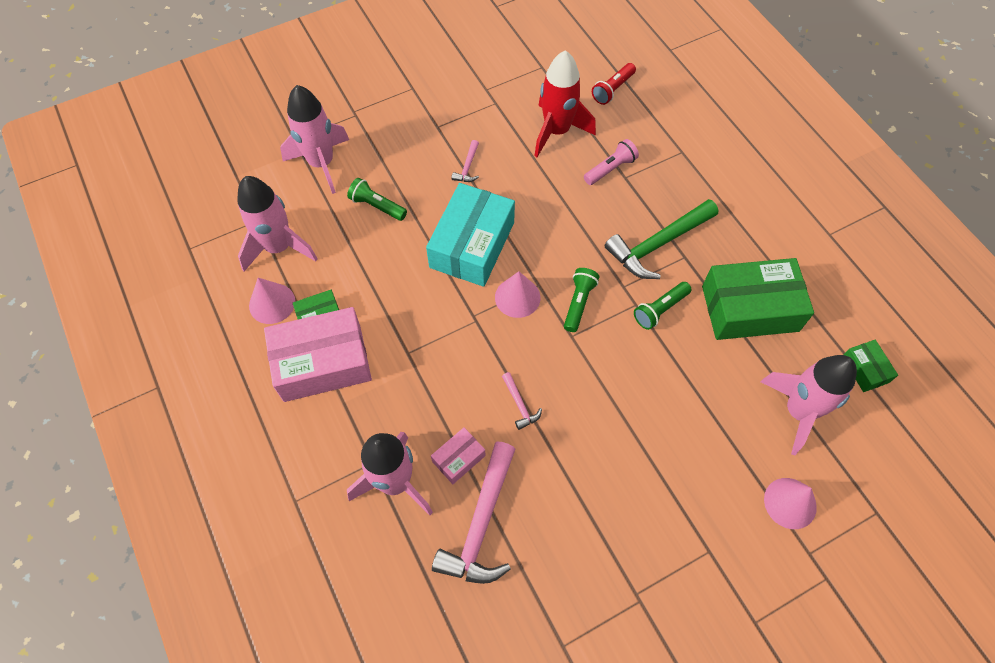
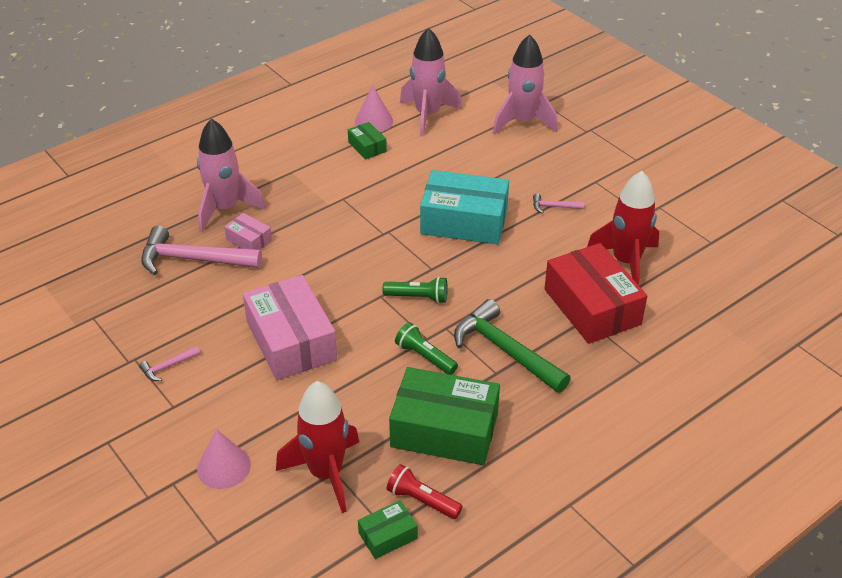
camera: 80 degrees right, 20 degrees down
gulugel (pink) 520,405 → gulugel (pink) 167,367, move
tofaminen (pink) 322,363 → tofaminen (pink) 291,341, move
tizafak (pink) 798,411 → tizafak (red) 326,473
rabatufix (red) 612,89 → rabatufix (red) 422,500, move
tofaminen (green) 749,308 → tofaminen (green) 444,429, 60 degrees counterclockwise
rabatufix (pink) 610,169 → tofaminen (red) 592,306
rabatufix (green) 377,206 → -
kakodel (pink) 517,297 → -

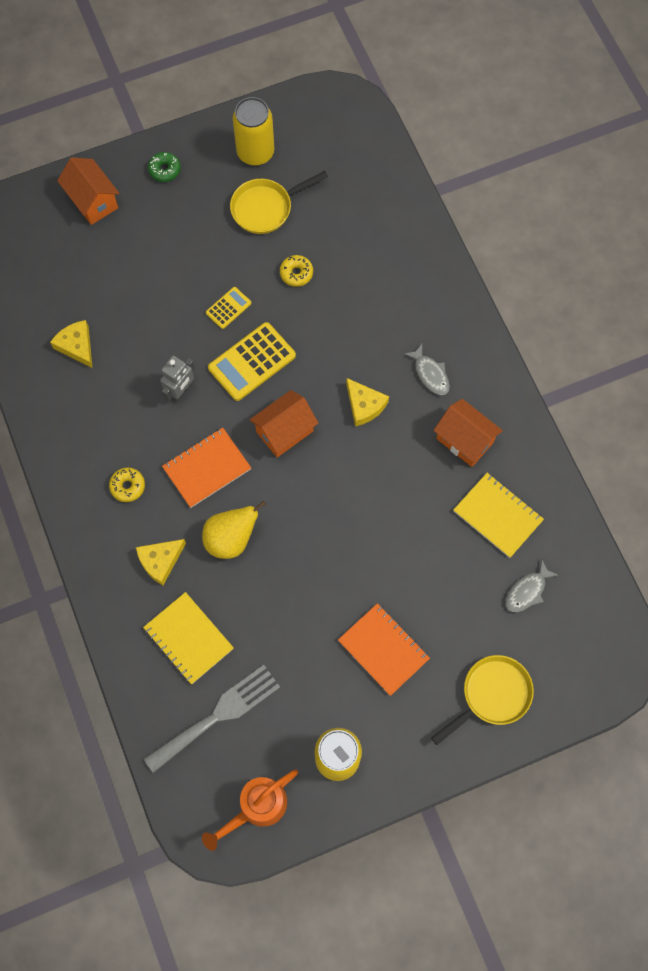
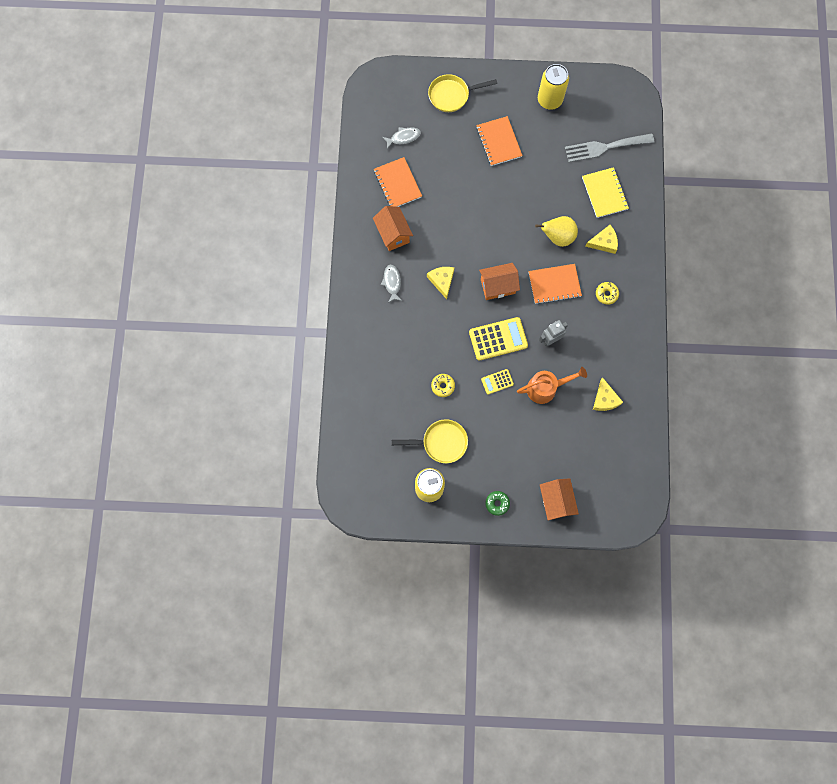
camera: 155 degrees left, 5 degrees up
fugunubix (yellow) 497,515 → fugunubix (orange) 397,184
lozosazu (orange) 256,807 → lozosazu (orange) 546,388, move

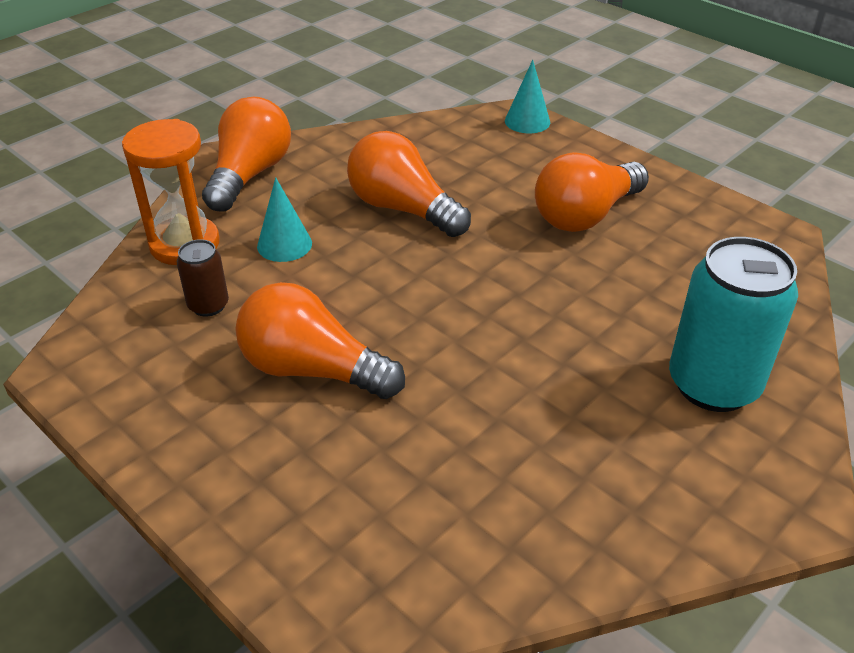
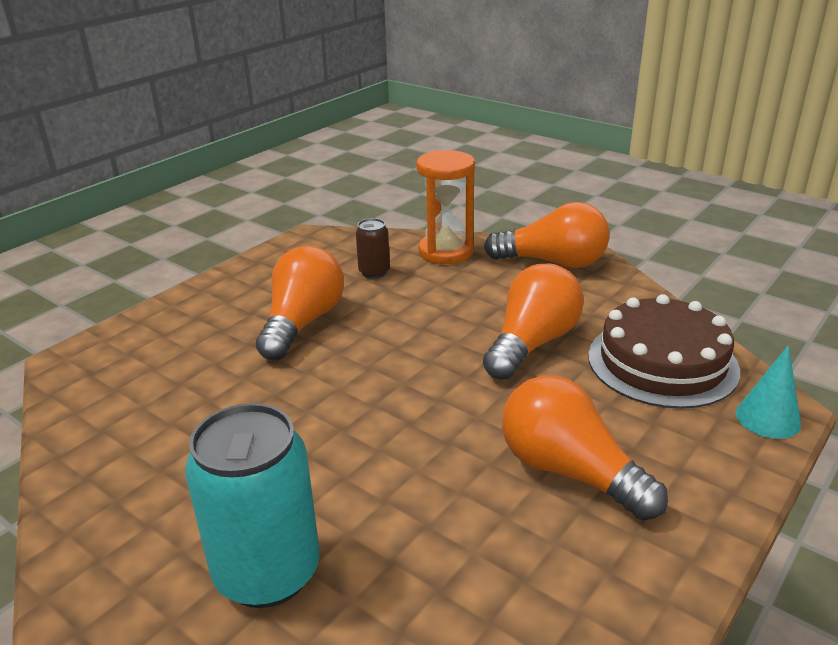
camera: 85 degrees right, 10 degrees down
- → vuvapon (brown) 662,362
kakodel (turquoise) 284,244 → -

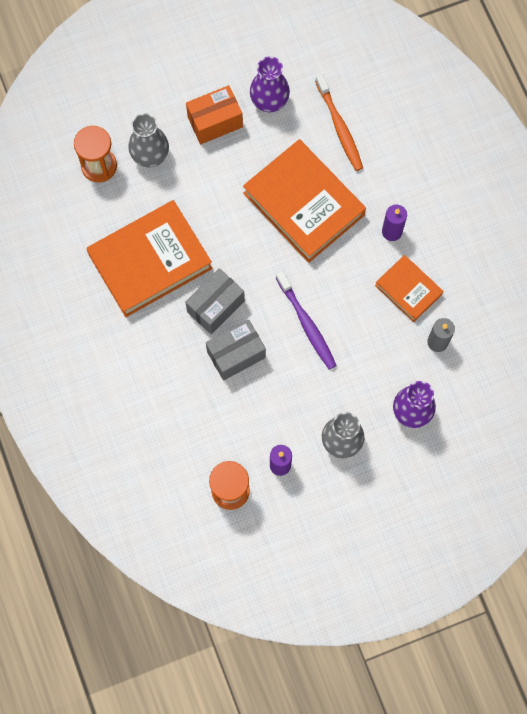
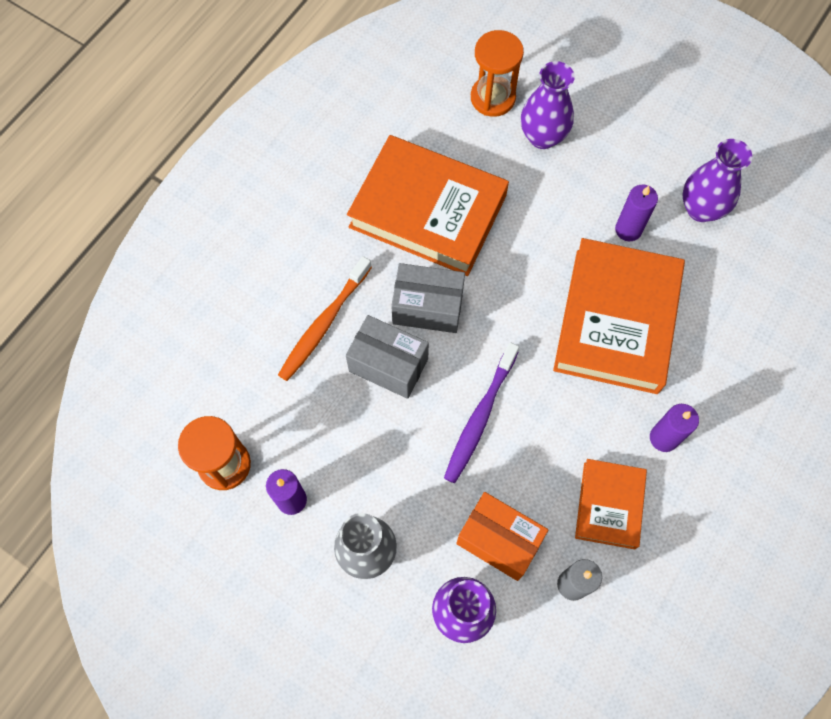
camera: 55 degrees right, 5 degrees down
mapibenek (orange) 339,127 → mapibenek (orange) 324,324, move
tofaminen (orange) 215,122 → tofaminen (orange) 499,540, move
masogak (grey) 150,156 → masogak (purple) 542,137
- → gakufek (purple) 628,229

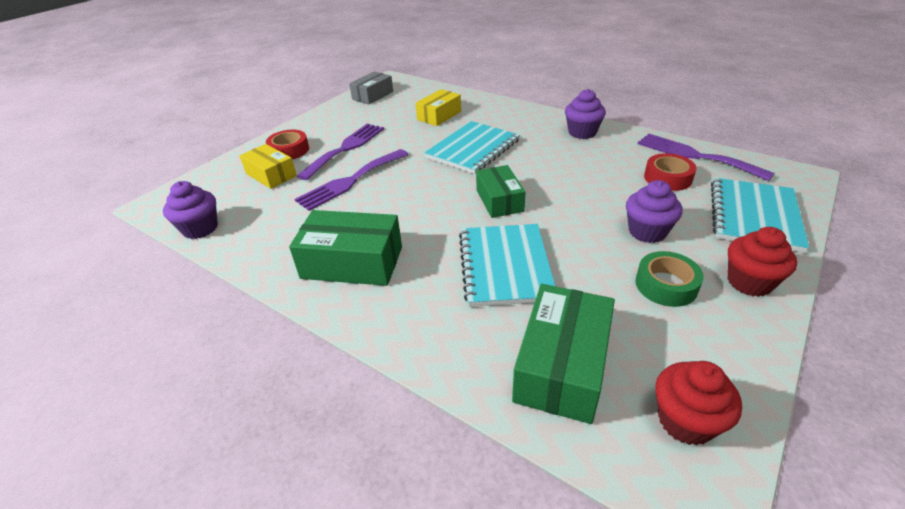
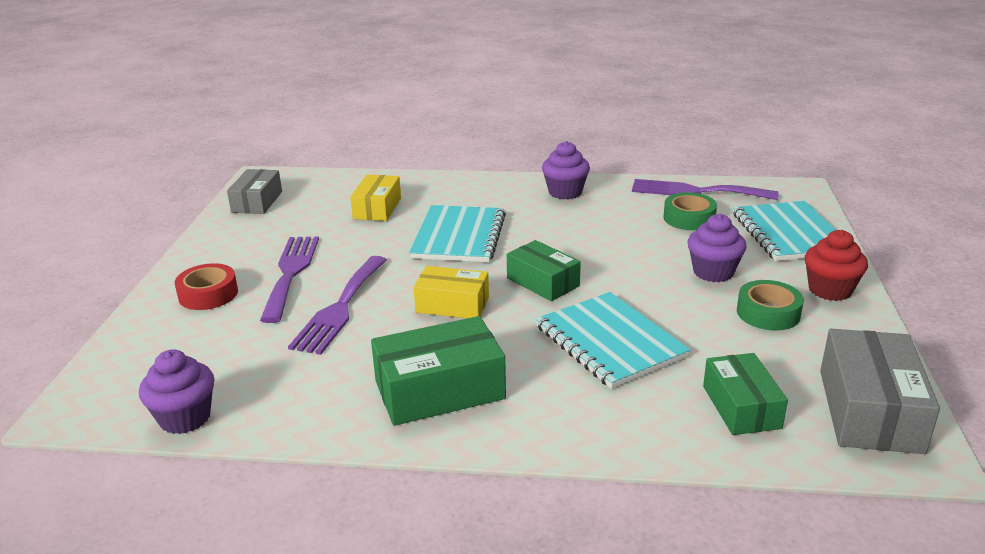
camera: 30 degrees left, 10 degrees down
tofaminen (yellow) 271,175 → tofaminen (yellow) 452,305, move
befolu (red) 667,178 → befolu (green) 689,218
tofaminen (green) 562,365 → tofaminen (green) 741,407, x0.66
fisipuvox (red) 685,421 → tofaminen (grey) 869,410

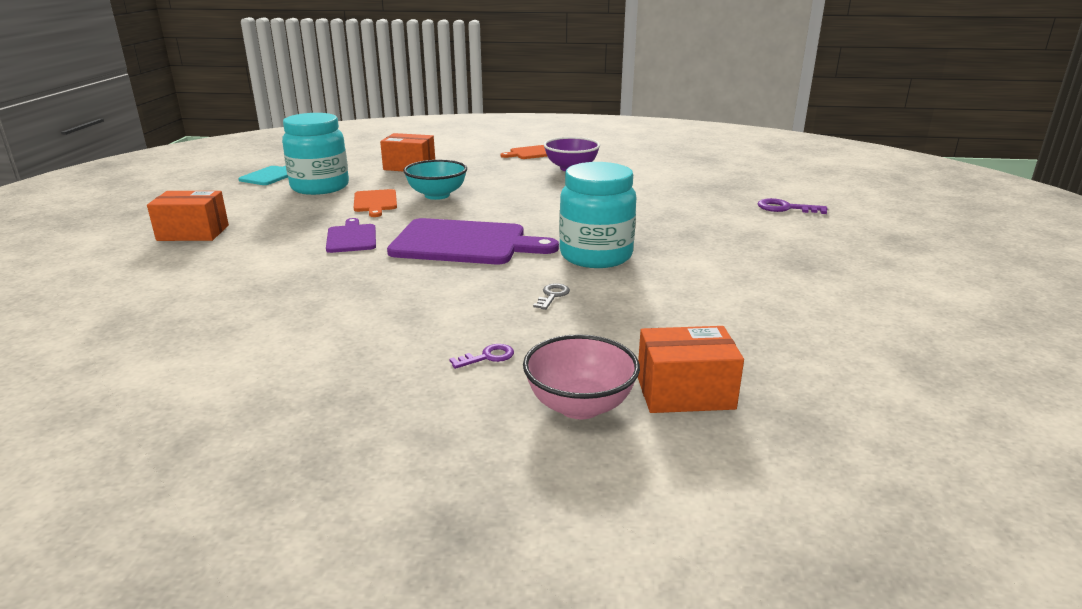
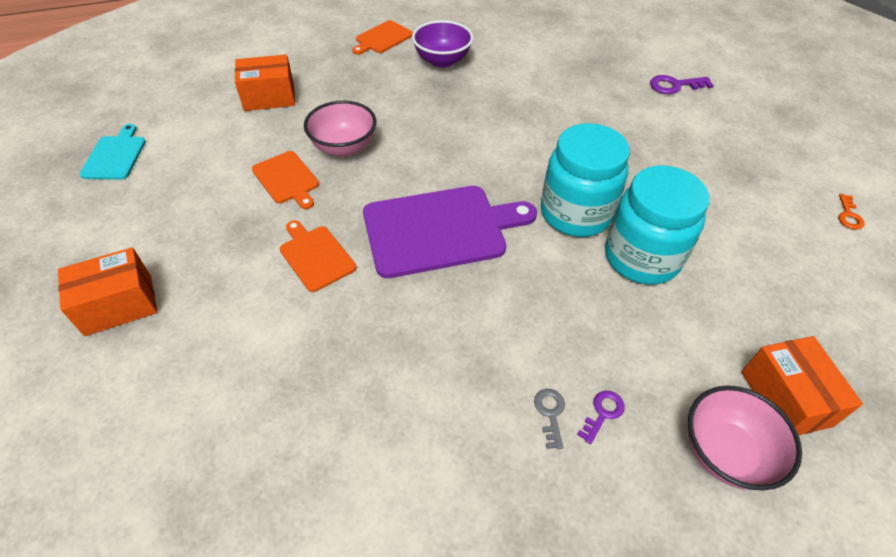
camera: 25 degrees left, 25 degrees up
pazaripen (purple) 351,237 → pazaripen (orange) 316,256
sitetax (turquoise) 437,195 → sitetax (pink) 344,147
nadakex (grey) 552,295 → nadakex (grey) 550,413, move
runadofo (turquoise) 320,187 → runadofo (turquoise) 641,258, move
tofaminen (orange) 685,392 → tofaminen (orange) 785,398, 75 degrees counterclockwise
- → nadakex (orange) 848,215

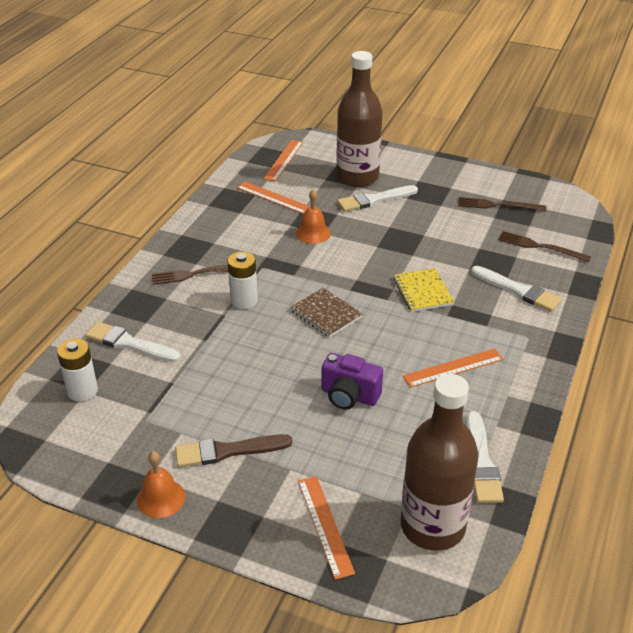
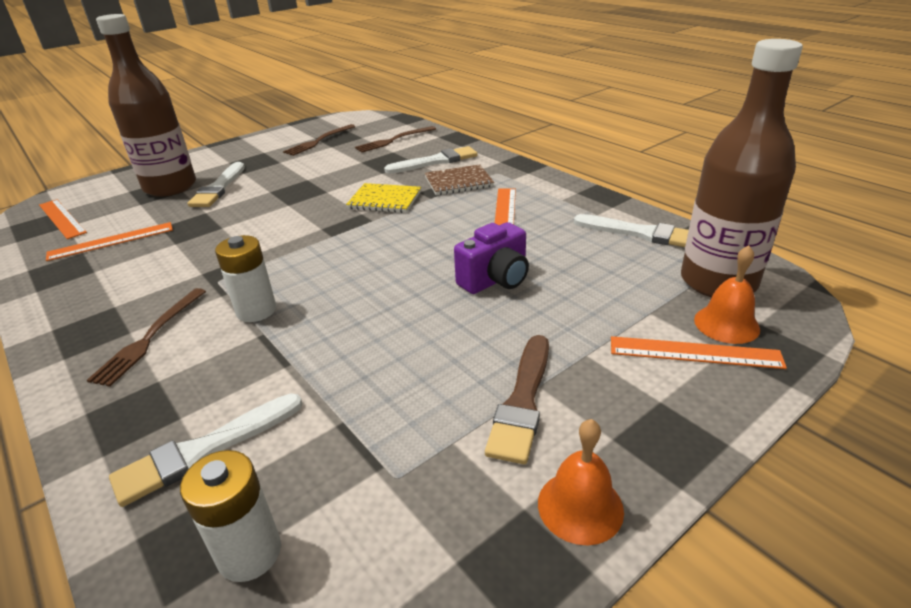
camera: 60 degrees left, 5 degrees down
fugunubix (brown) 326,314 → fugunubix (brown) 458,182, move
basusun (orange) 313,233 → basusun (orange) 726,324, move

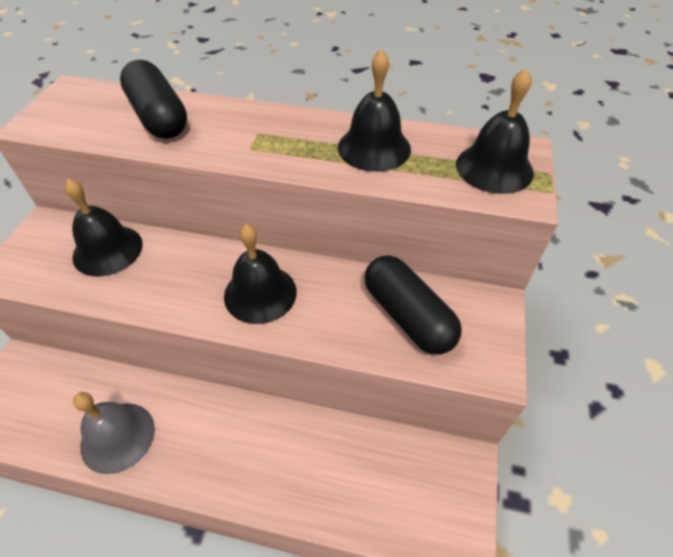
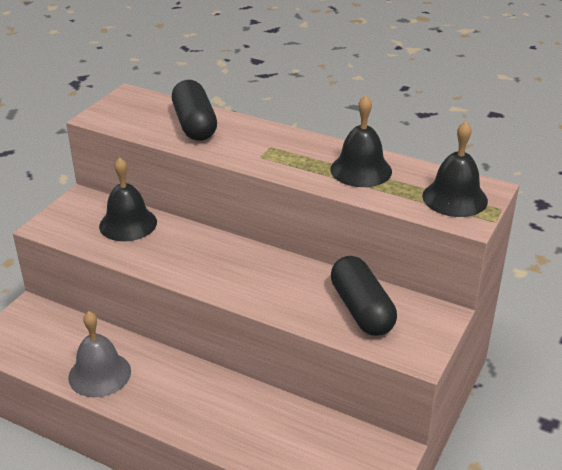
camera: 15 degrees right, 15 degrees down
basusun (black) 260,293 → -

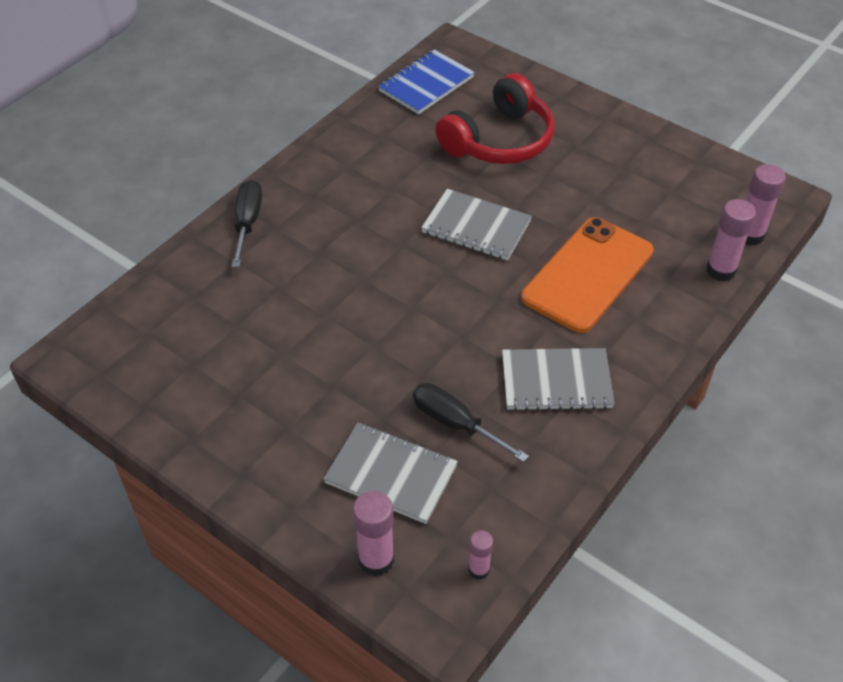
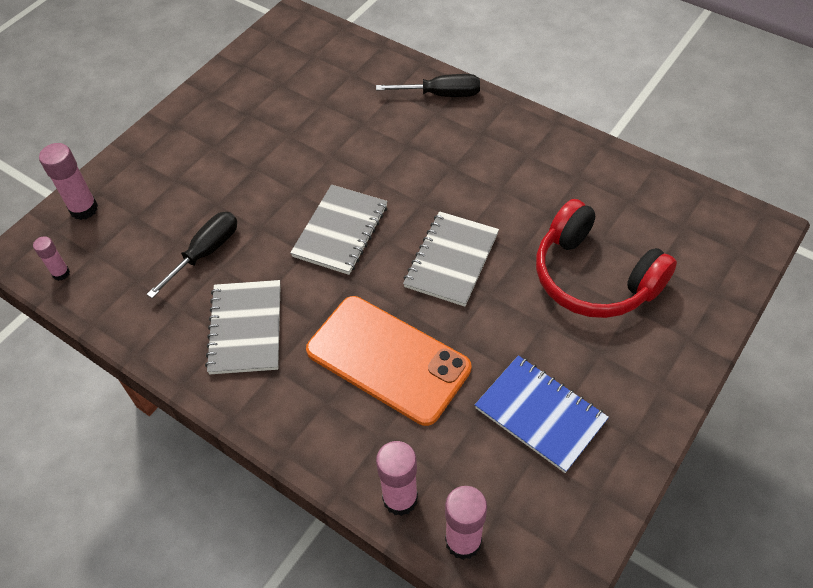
camera: 90 degrees right, 5 degrees up
fugunubix (grey) 391,474 → fugunubix (grey) 340,231, move
fugunubix (blue) 426,84 → fugunubix (blue) 540,414, move

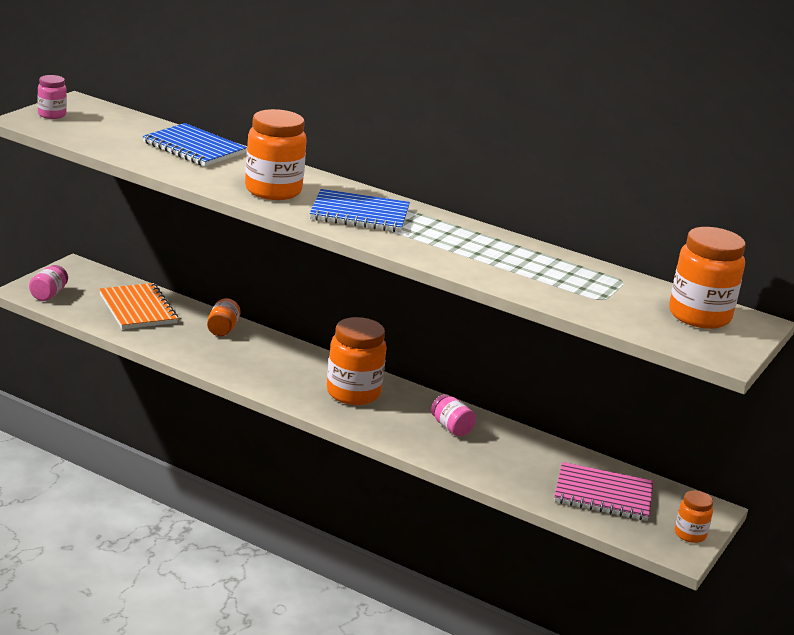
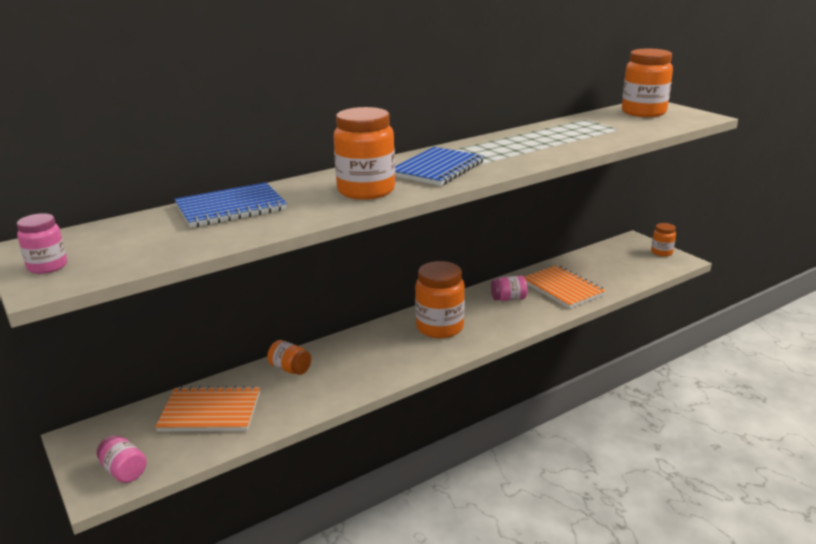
camera: 60 degrees left, 0 degrees up
- → fugunubix (orange) 562,288
fugunubix (pink) 603,494 → -

